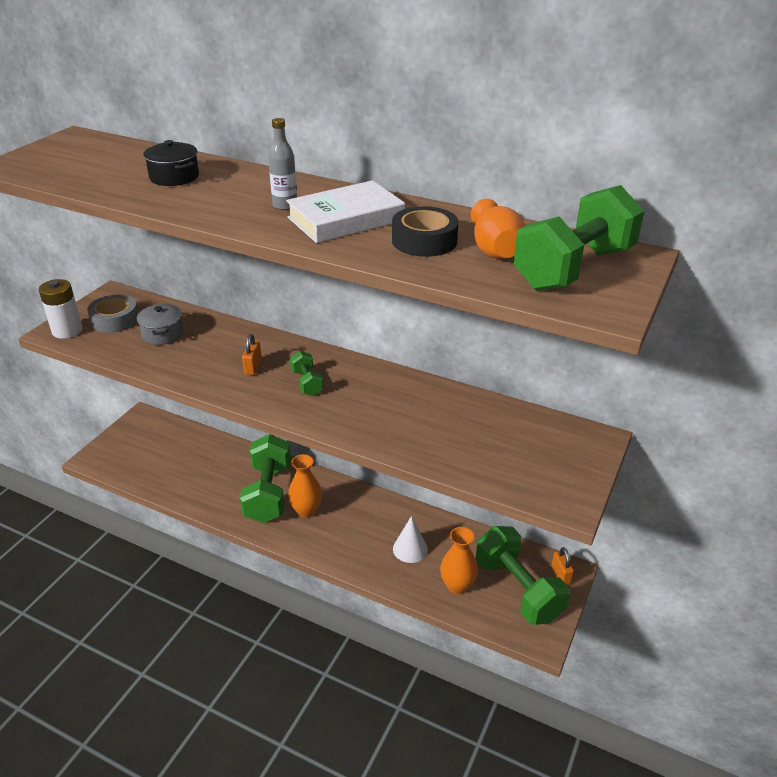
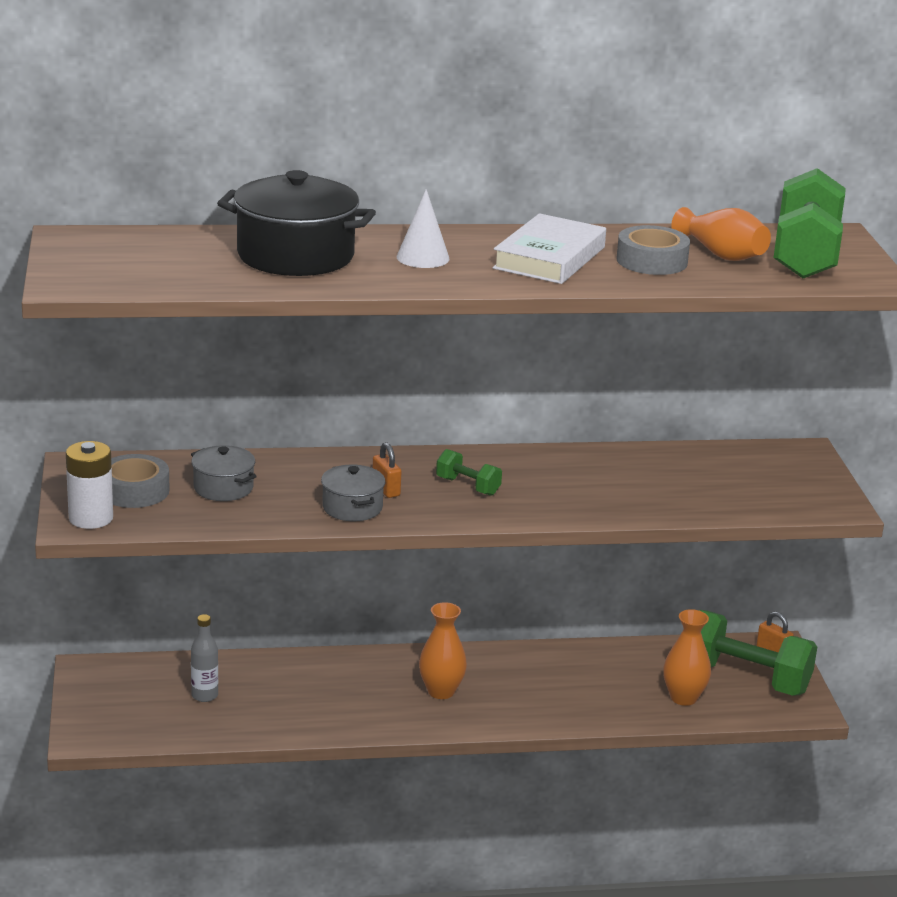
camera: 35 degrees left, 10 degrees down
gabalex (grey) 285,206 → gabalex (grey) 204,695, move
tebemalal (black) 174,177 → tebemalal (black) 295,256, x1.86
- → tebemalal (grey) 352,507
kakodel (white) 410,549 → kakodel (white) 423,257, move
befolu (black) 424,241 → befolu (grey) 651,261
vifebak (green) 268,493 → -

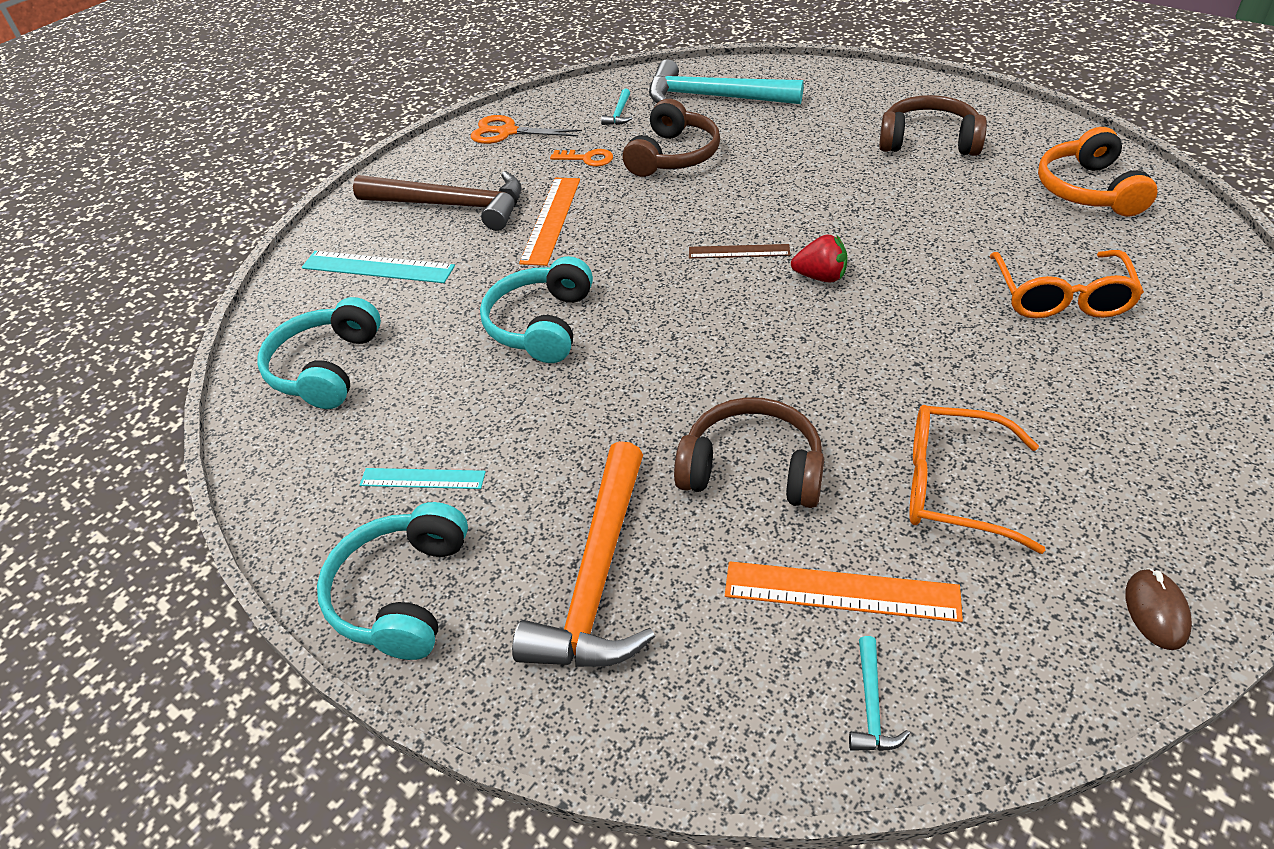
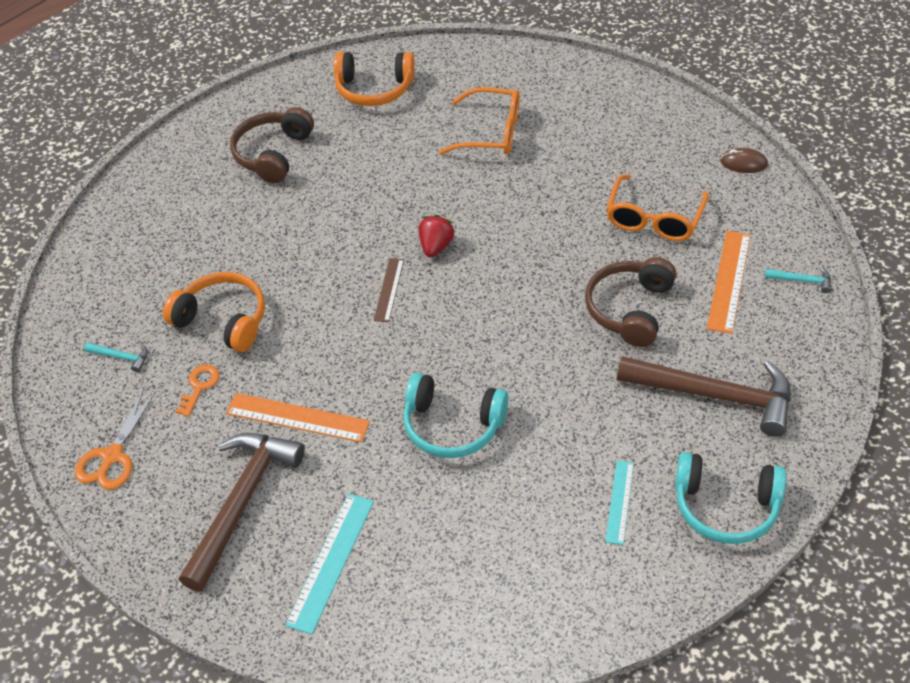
camera: 85 degrees left, 5 degrees up
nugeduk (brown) 673,156 → nugeduk (orange) 223,320
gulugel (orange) 598,576 → gulugel (brown) 715,395
nugeduk (turquoise) 326,368 → -
gulugel (turquoise) 713,97 → -

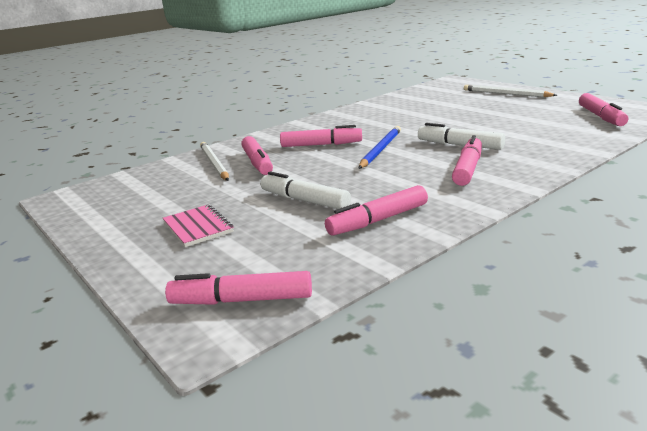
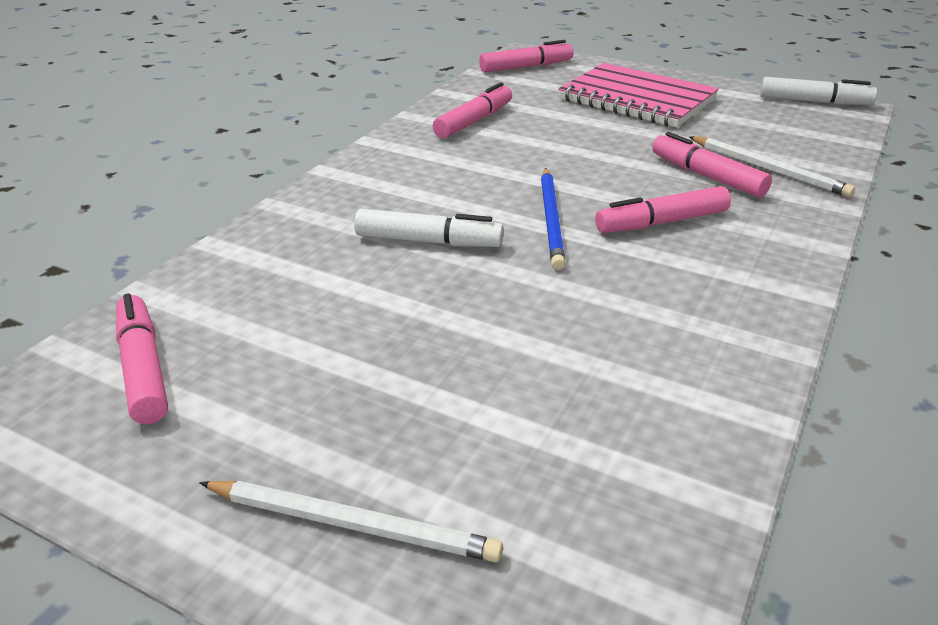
camera: 155 degrees right, 10 degrees up
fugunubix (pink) 198,227 → fugunubix (pink) 636,99, x1.96
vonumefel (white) 304,201 → vonumefel (white) 814,102, move
vonumefel (pink) 467,169 → -

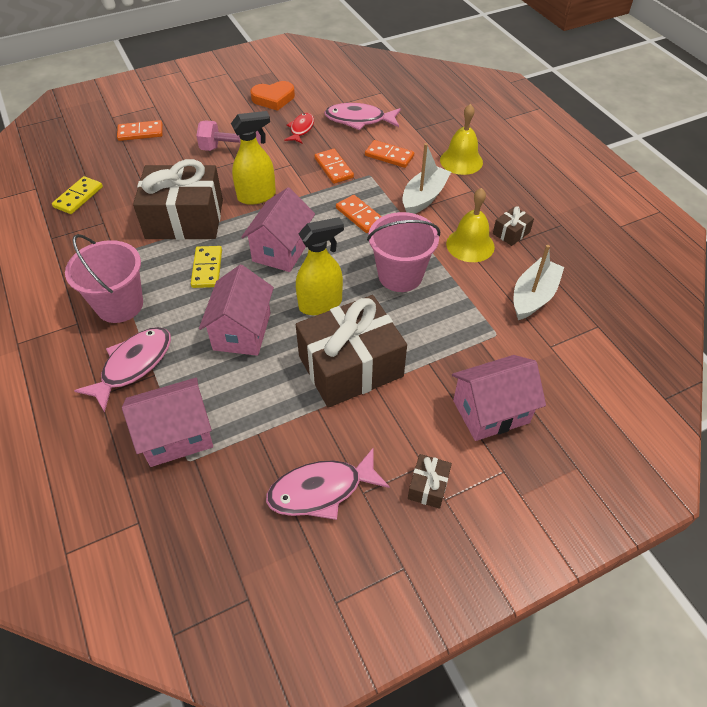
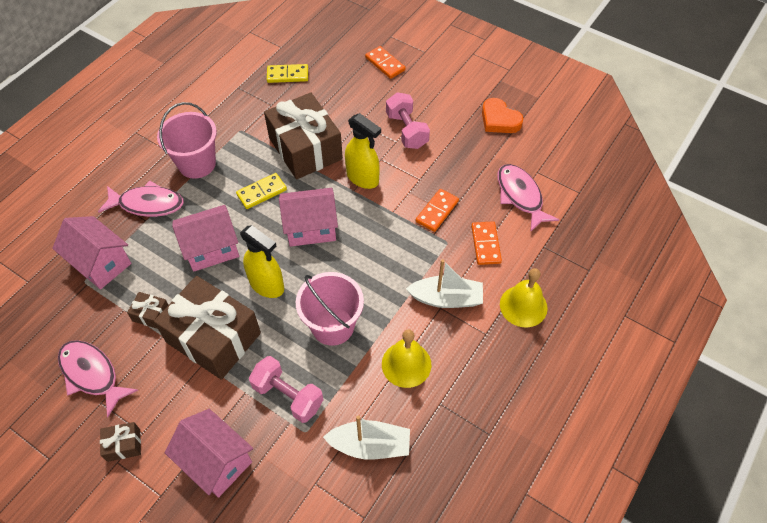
camera: 60 degrees right, 5 degrees up
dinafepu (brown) 511,233 → dinafepu (brown) 151,314, move
- → vifebak (pink) 288,396
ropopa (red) 301,129 → -
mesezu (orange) 360,216 → -

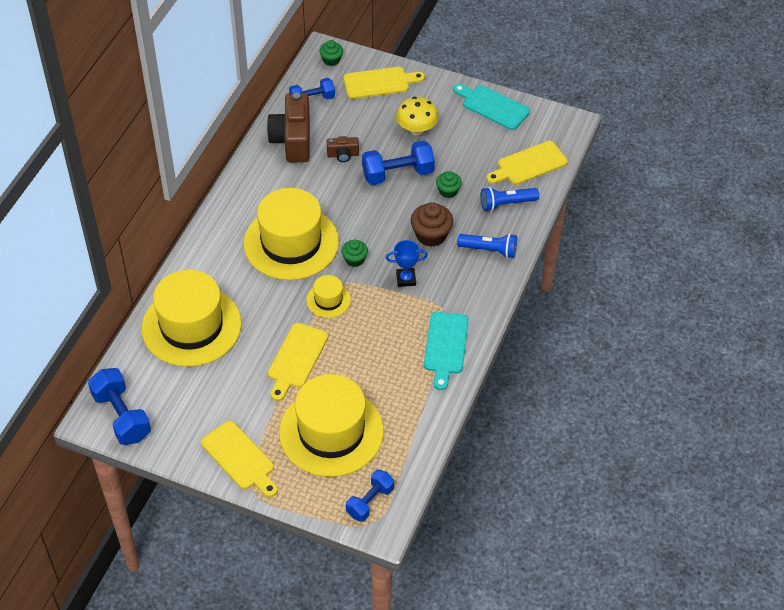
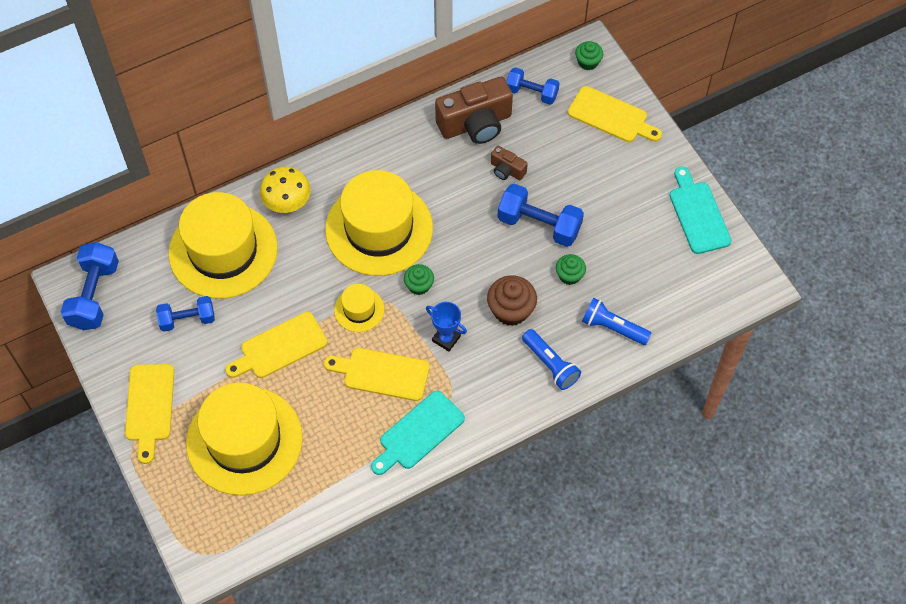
camera: 40 degrees right, 10 degrees up
vifebak (blue) 370,501 → vifebak (blue) 187,319, move
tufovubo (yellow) 416,129 → tufovubo (yellow) 287,202, move
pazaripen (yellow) 529,164 → pazaripen (yellow) 382,374, move
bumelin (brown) 293,140 → bumelin (brown) 475,124, 150 degrees counterclockwise

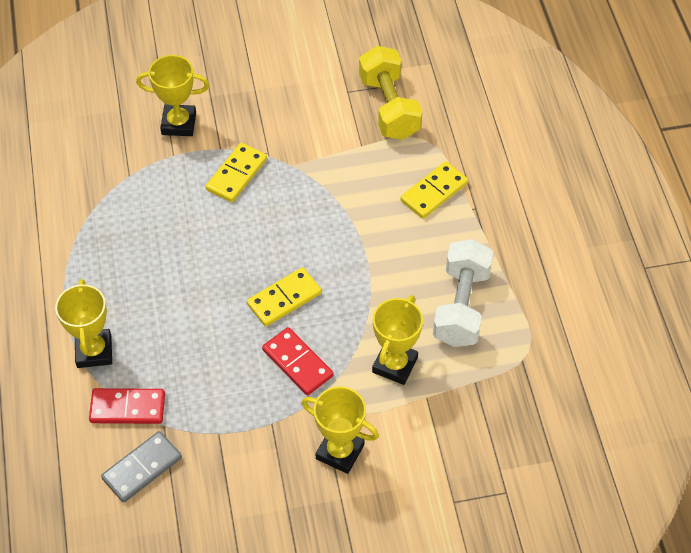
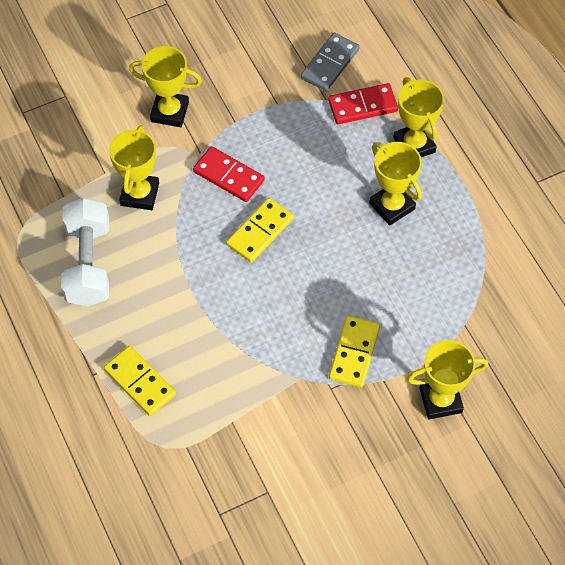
camera: 165 degrees right, 5 degrees up
mesezu (yellow) 434,192 → mesezu (yellow) 140,382, 75 degrees counterclockwise
- → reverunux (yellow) 392,206
vifebak (yellow) 389,107 → -

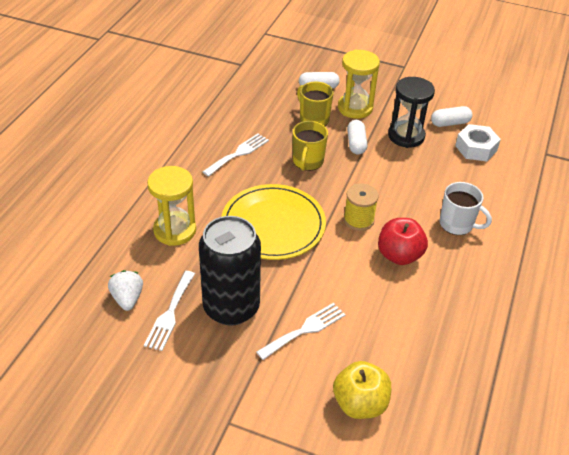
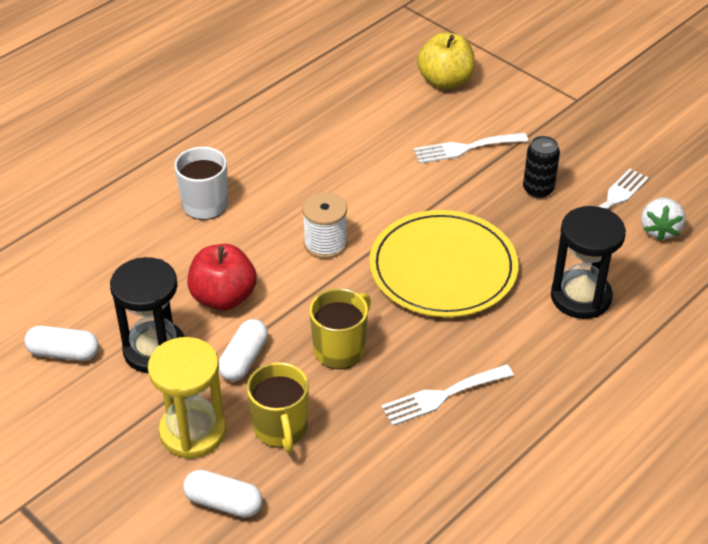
camera: 155 degrees left, 0 degrees up
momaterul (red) 399,255 → momaterul (red) 223,297, move
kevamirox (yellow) 358,220 → kevamirox (white) 325,243
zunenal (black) 231,307 → zunenal (black) 538,189, x0.46
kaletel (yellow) 175,230 → kaletel (black) 580,297
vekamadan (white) 476,148 → -

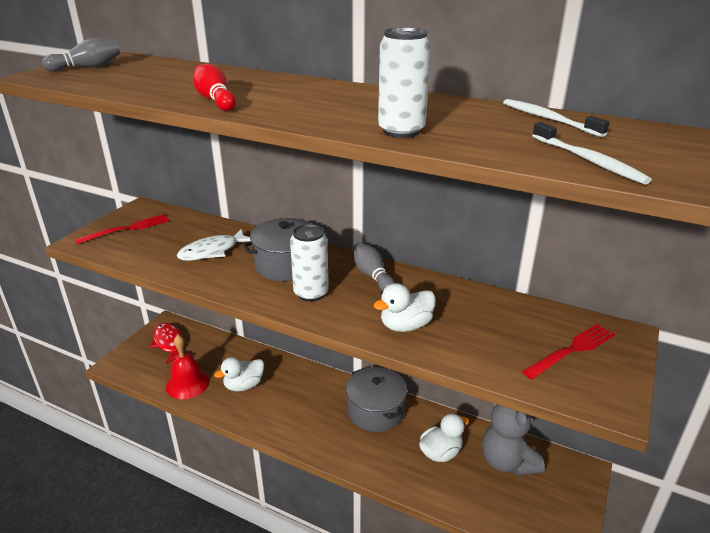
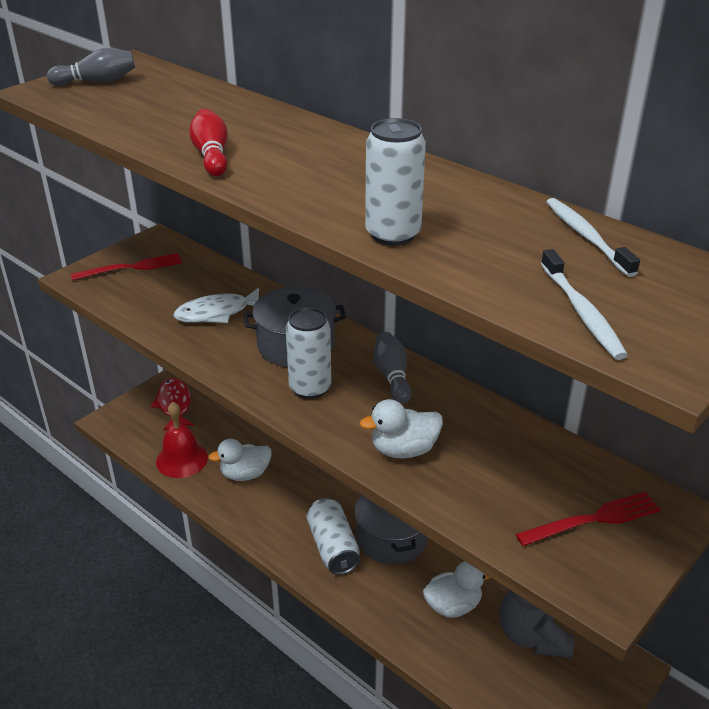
camera: 15 degrees right, 5 degrees up
- → zunenal (white) 333,547

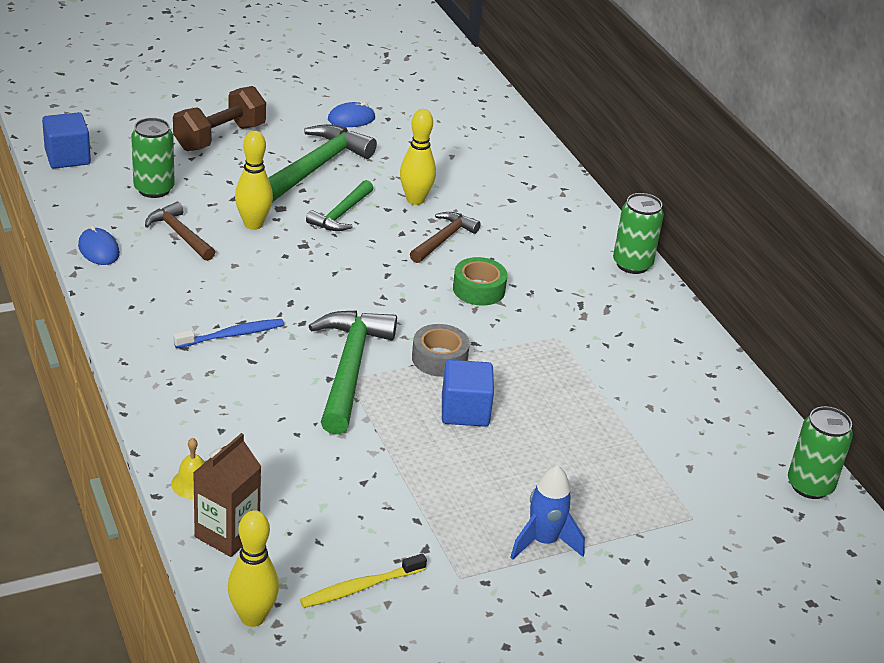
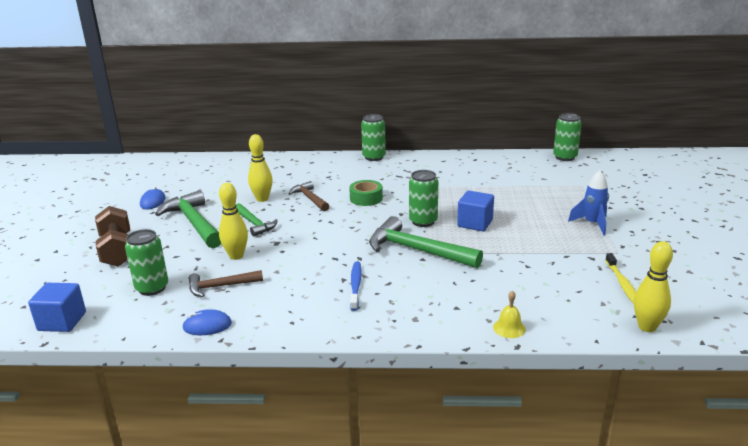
camera: 60 degrees left, 10 degrees down
befolu (grey) 439,358 → zunenal (green) 423,221
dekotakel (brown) 227,534 → -

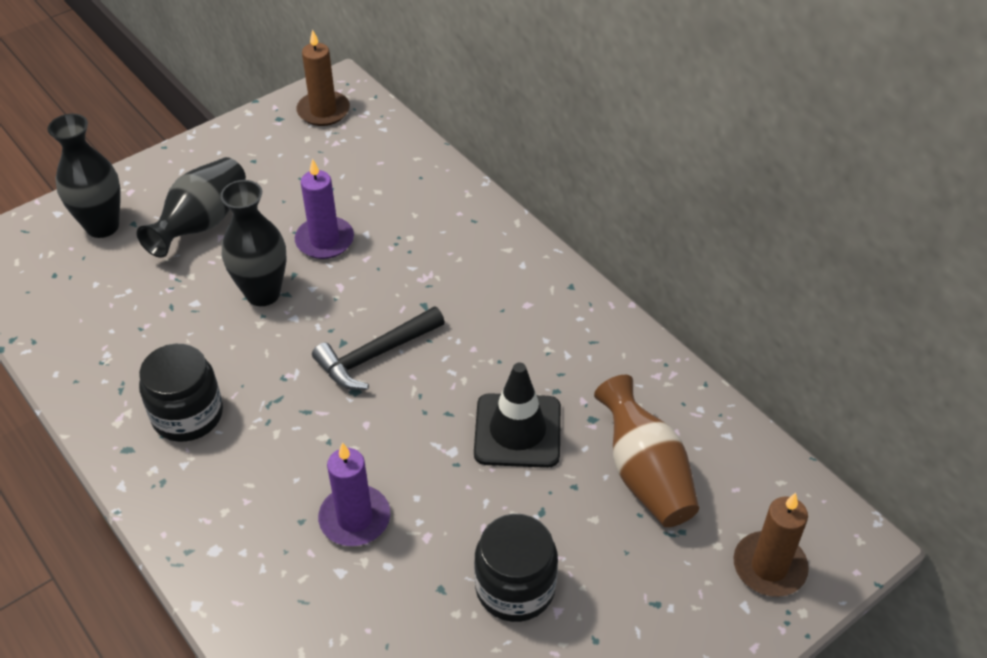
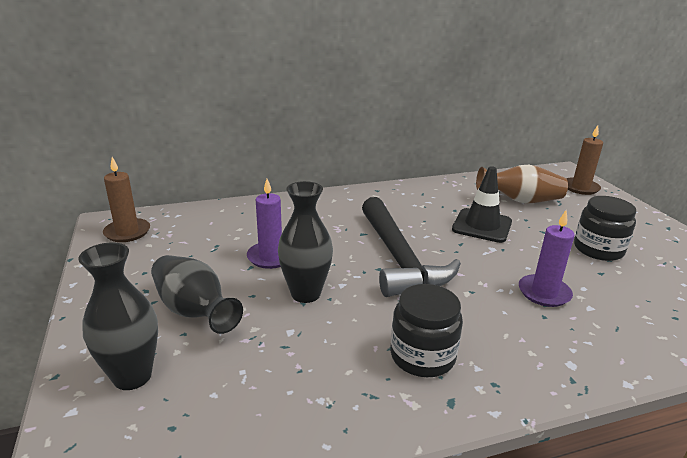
camera: 70 degrees left, 20 degrees down
gulugel (black) 375,355 → gulugel (black) 399,258, x1.64

